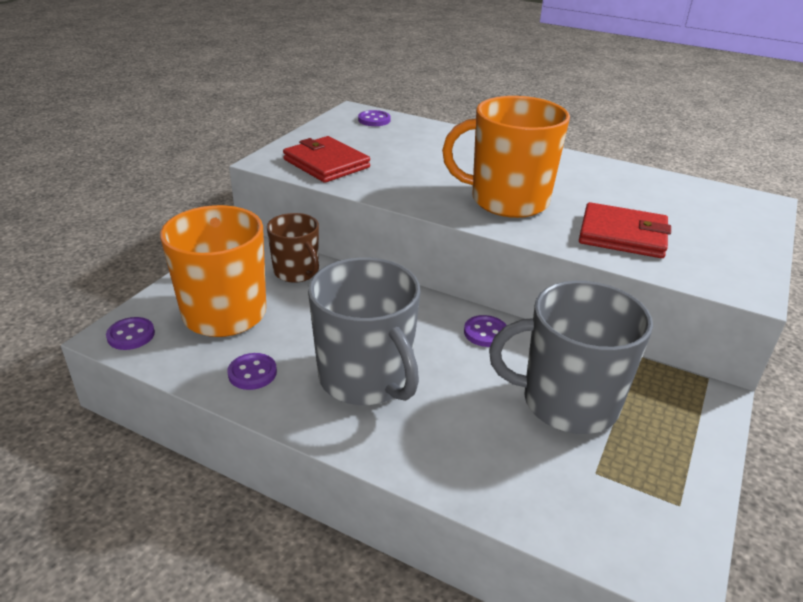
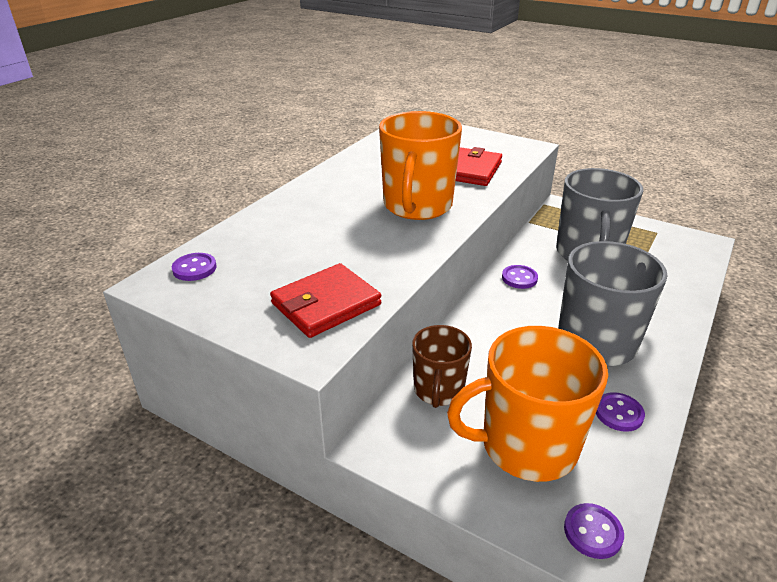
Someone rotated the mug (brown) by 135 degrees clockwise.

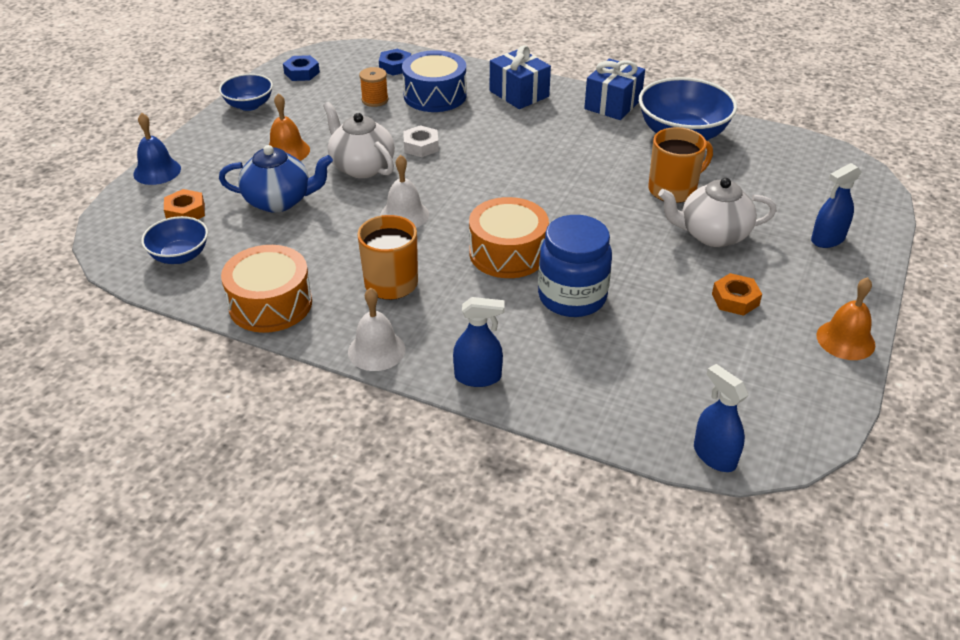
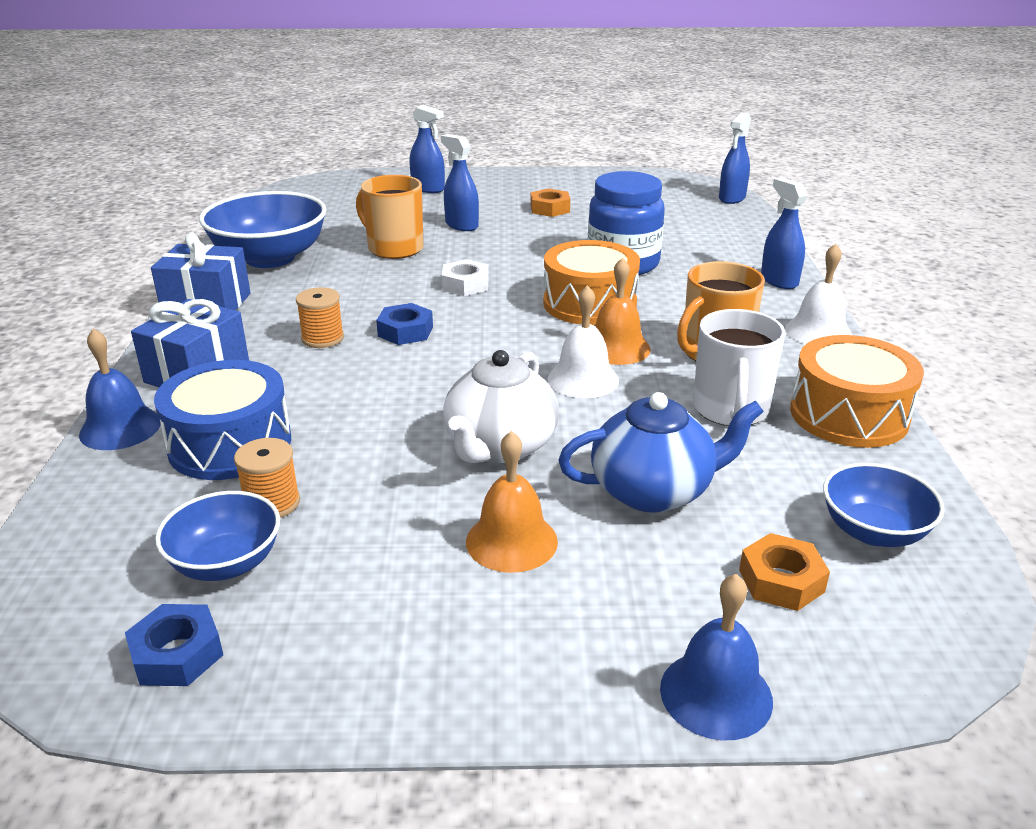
Someone put down the bell (blue) (no. 1 from left). Someone carried the bowl (blue) (no. 2 from left in the first image). Someone put down the spool (orange) (no. 2 from left). Someone carried the nut (blue) (no. 2 from left). Someone swapped the teapot (white) (no. 2 from left) for the spray bottle (blue) (no. 2 from left). Someone carried the nut (white). Someone rotated the teapot (blue) by 105 degrees clockwise. Someone carried the bell (orange) (no. 2 from left). Someone put down the mug (white).

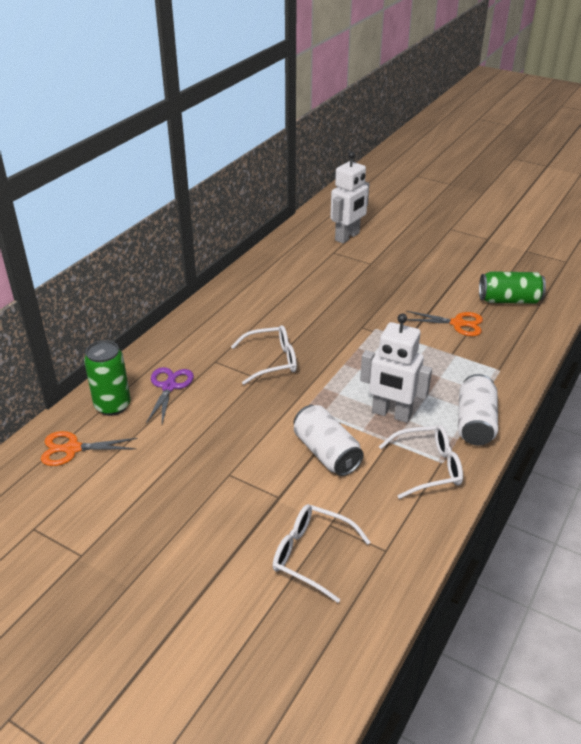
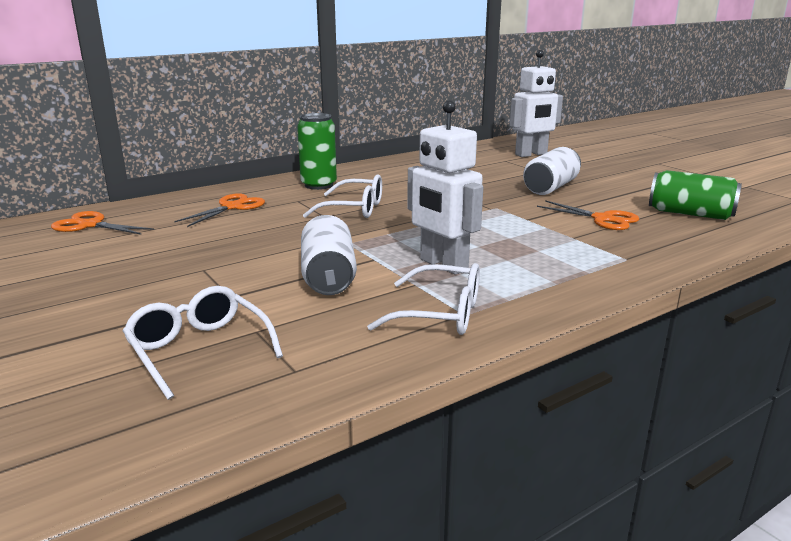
Someone repainted the scissors (purple), which became the scissors (orange) (no. 2 from left). Someone carried the can (green) (no. 1 from left). Someone carried the can (white) (no. 2 from left).

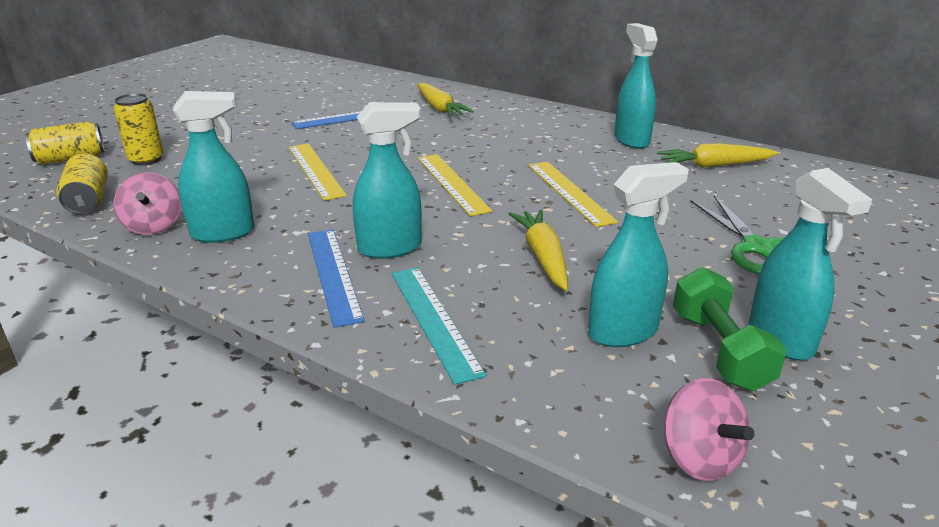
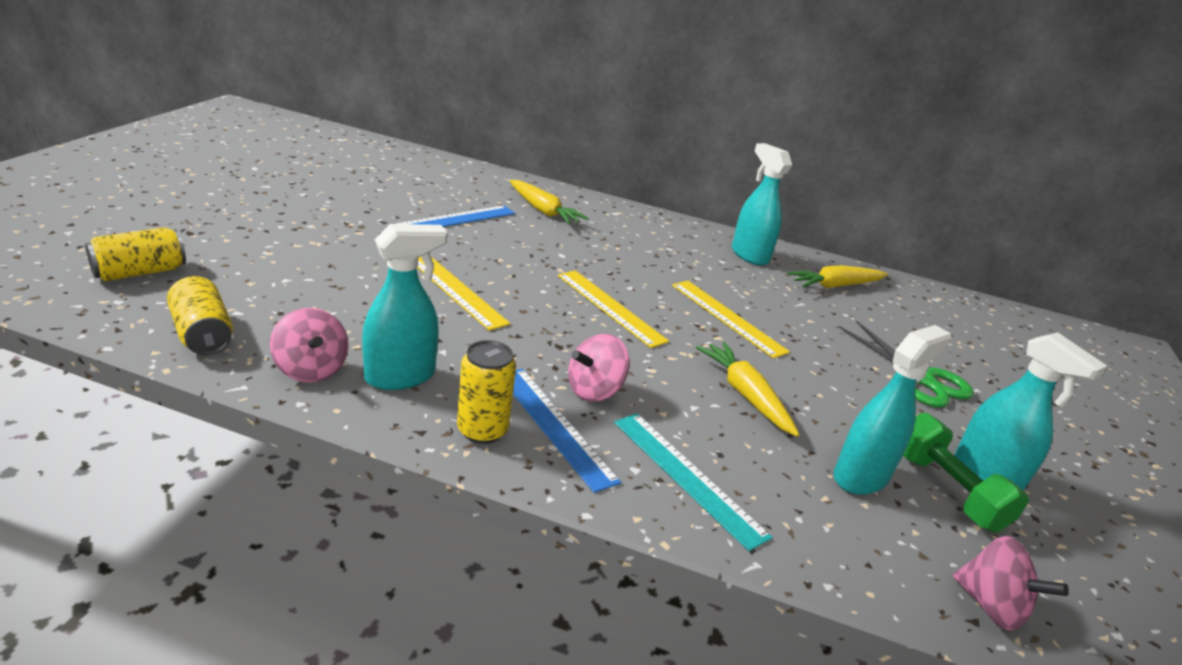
Someone carried the can (yellow) (no. 3 from left). Someone swapped the spray bottle (turquoise) (no. 2 from left) for the spinning top (pink) (no. 2 from left).

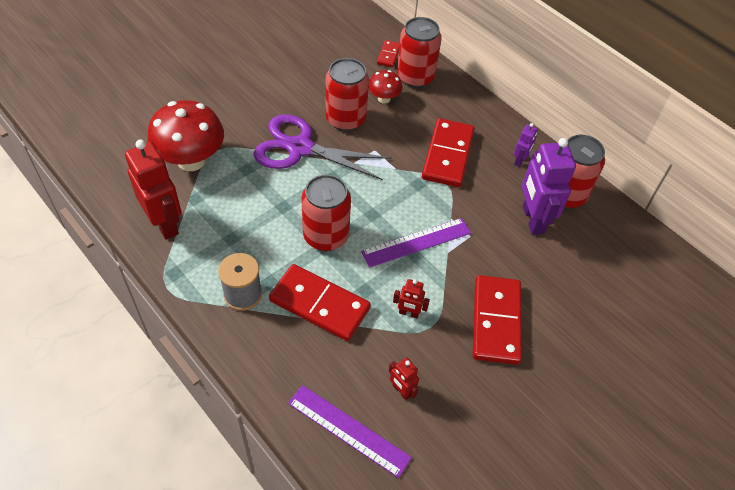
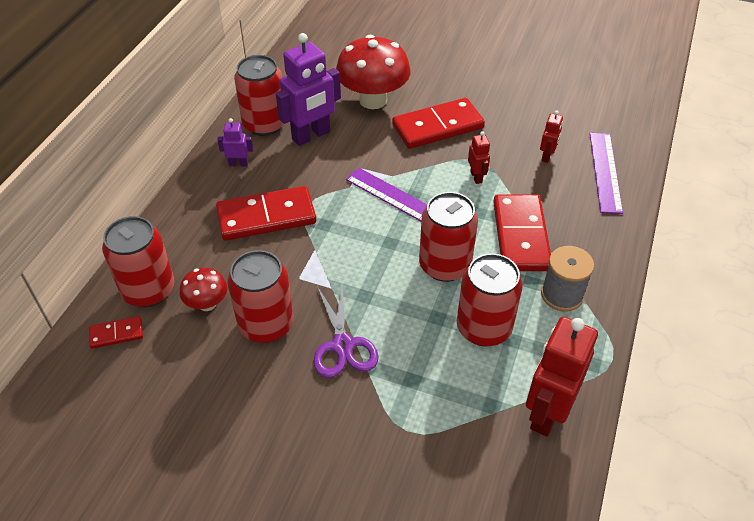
Someone scaled the scissors (purple) by 0.65. Someone carried the mushroom (red) (no. 1 from left in the first image). Someone put down the can (red) (no. 5 from left).

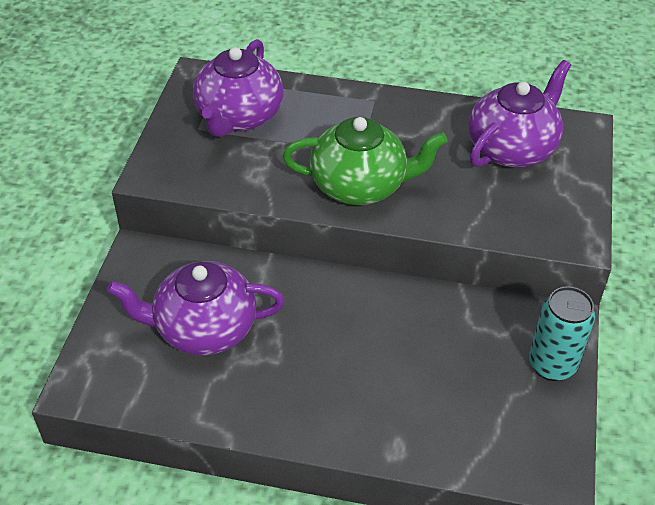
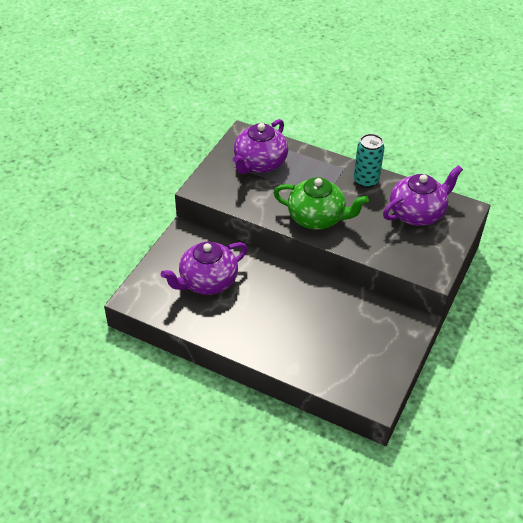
Someone rotated the teapot (purple) (no. 1 from left) by 45 degrees counterclockwise. Someone carried the can (turquoise).

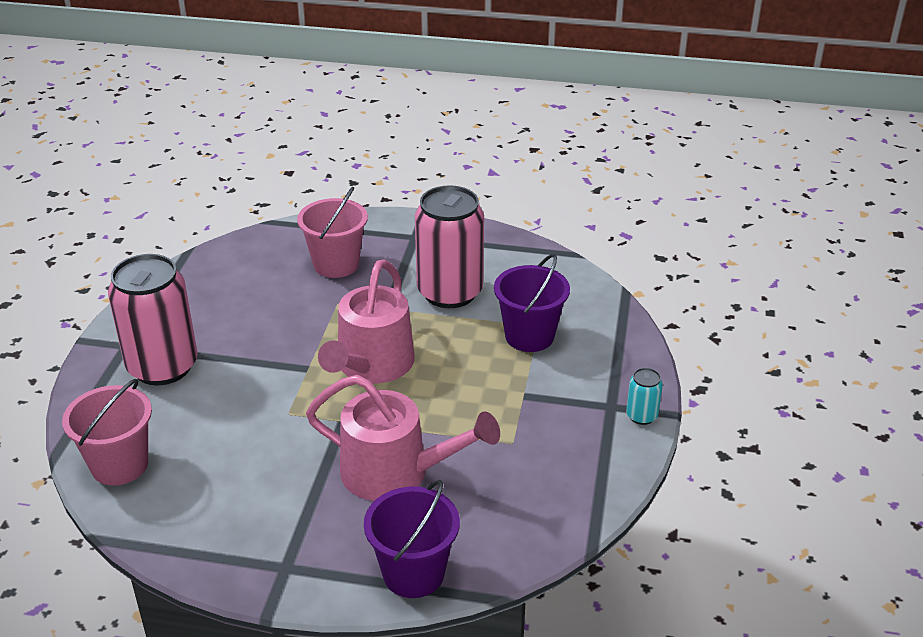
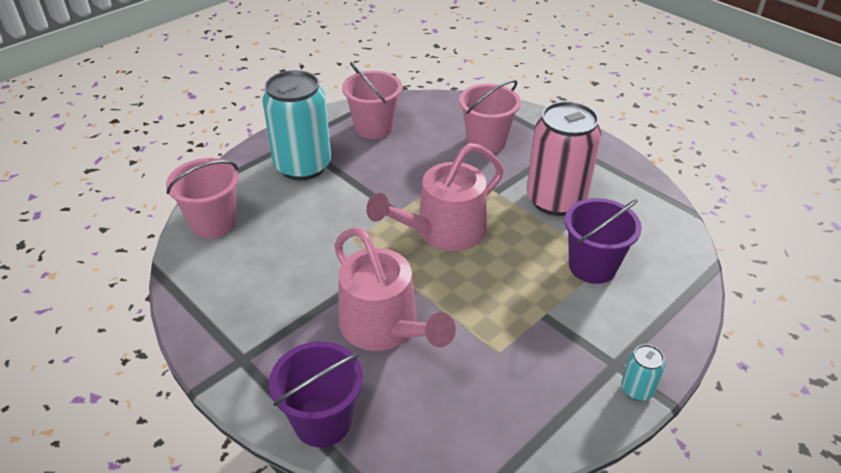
Someone repainted the can (pink) (no. 1 from left), which became the can (turquoise) (no. 1 from left). Someone put down the bucket (pink) (no. 2 from left).

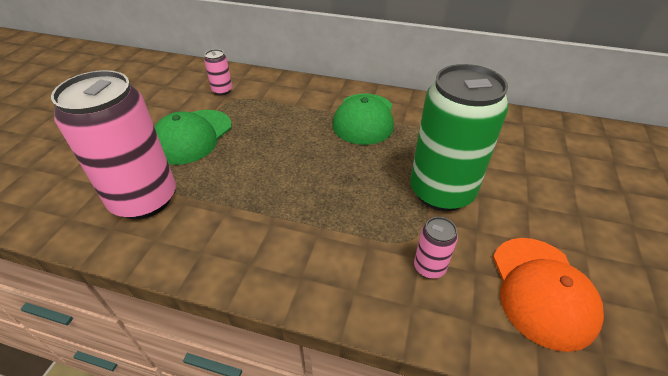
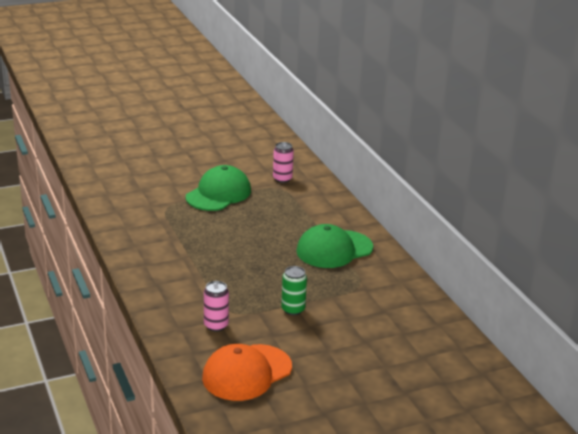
Someone rotated the cap (green) (no. 1 from left) by 135 degrees clockwise. Someone scaled the can (green) by 0.42. Someone took away the can (pink) (no. 1 from left).

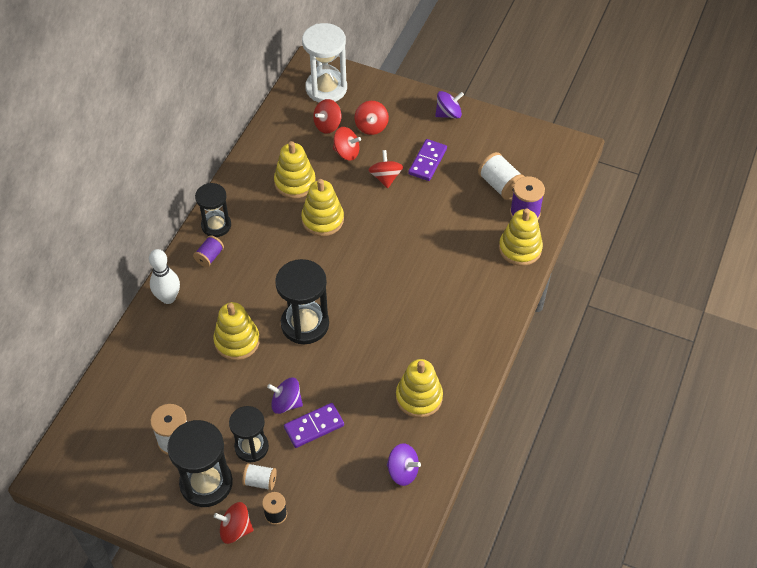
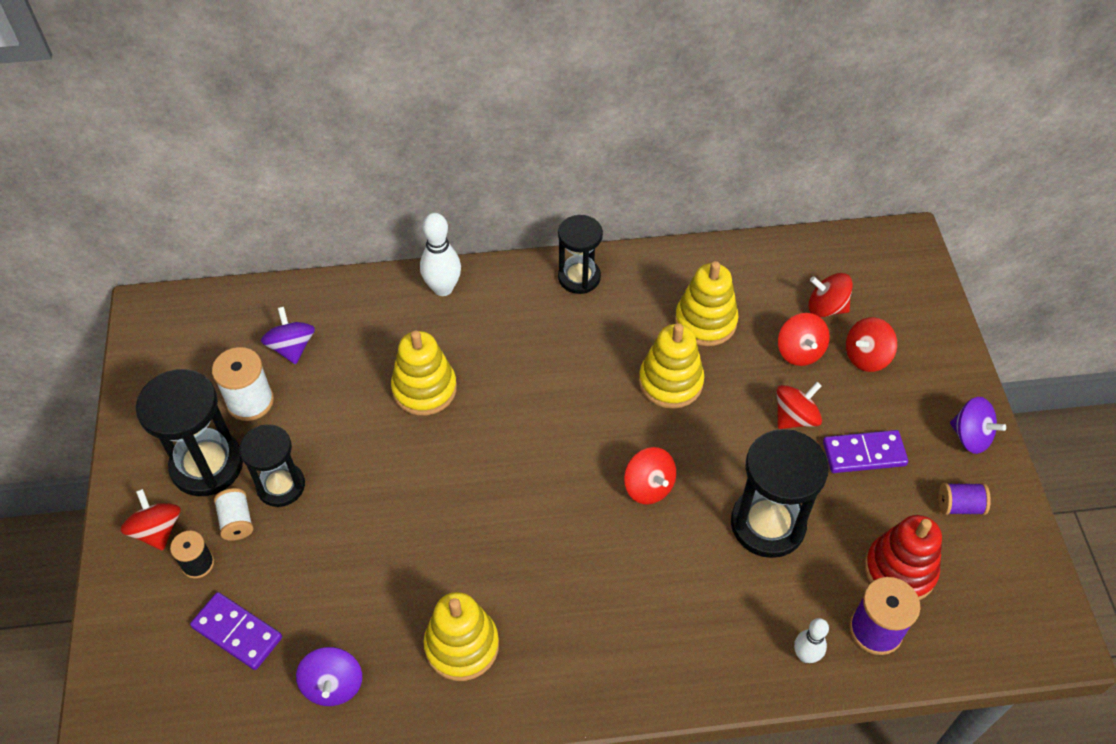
Someone carried the domino (purple) (no. 1 from left). Someone carried the spinning top (purple) (no. 1 from left). Someone put down the spinning top (red) (no. 2 from left). Someone carried the hourglass (black) (no. 4 from left). Someone swapped the stacking toy (yellow) (no. 5 from left) for the bowling pin (white) (no. 2 from left). Someone swapped the spool (white) (no. 3 from left) for the stacking toy (red). Someone carried the spool (purple) (no. 1 from left in the first image). Someone took away the hourglass (white).

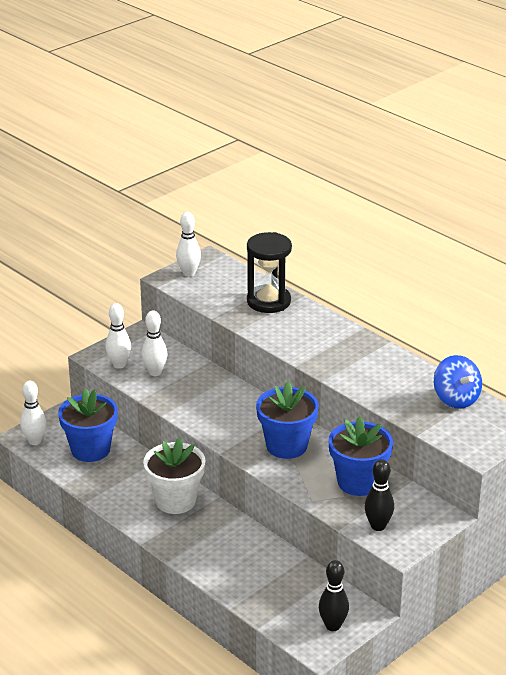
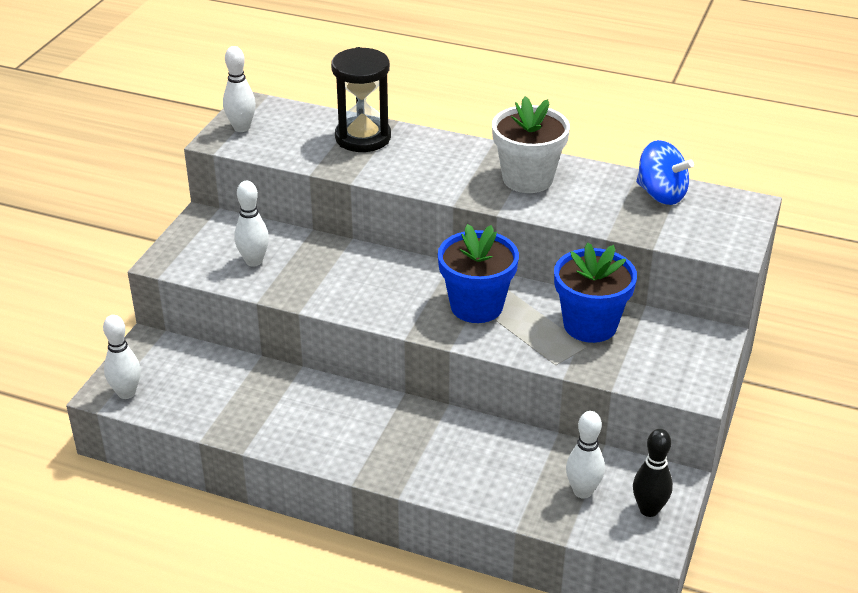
Someone carried the flower pot (white). Someone carried the bowling pin (white) (no. 2 from left in the first image). Someone took away the flower pot (blue) (no. 1 from left). Someone took away the bowling pin (black) (no. 2 from left).

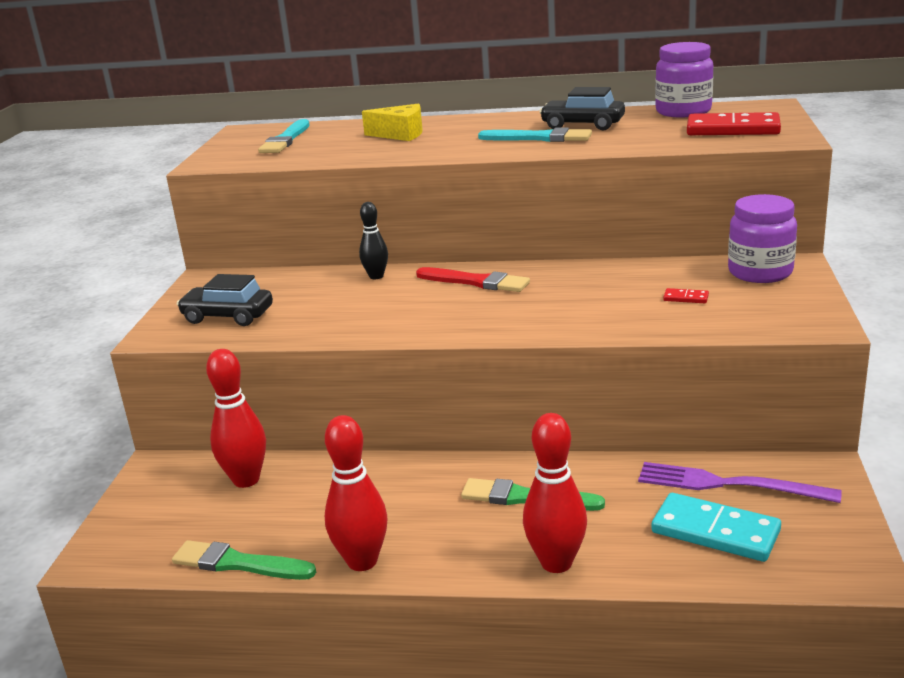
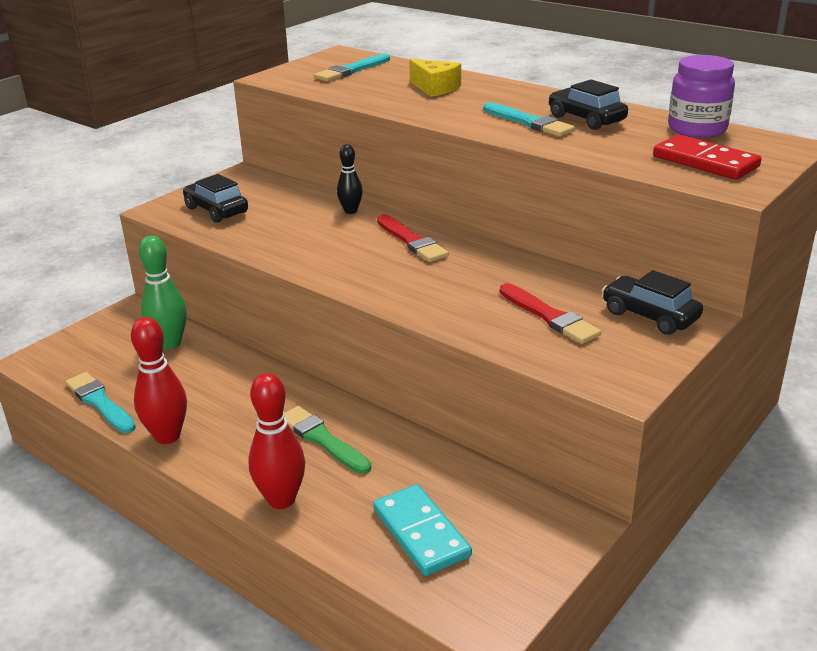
Someone repainted the brush (green) (no. 1 from left), which became the brush (turquoise) (no. 1 from left). Someone repainted the bowling pin (red) (no. 1 from left), which became the bowling pin (green). Someone swapped the domino (red) (no. 1 from left) for the brush (red) (no. 2 from left). Someone swapped the jar (purple) (no. 2 from left) for the car (black) (no. 3 from left). Someone took away the fork (purple).

